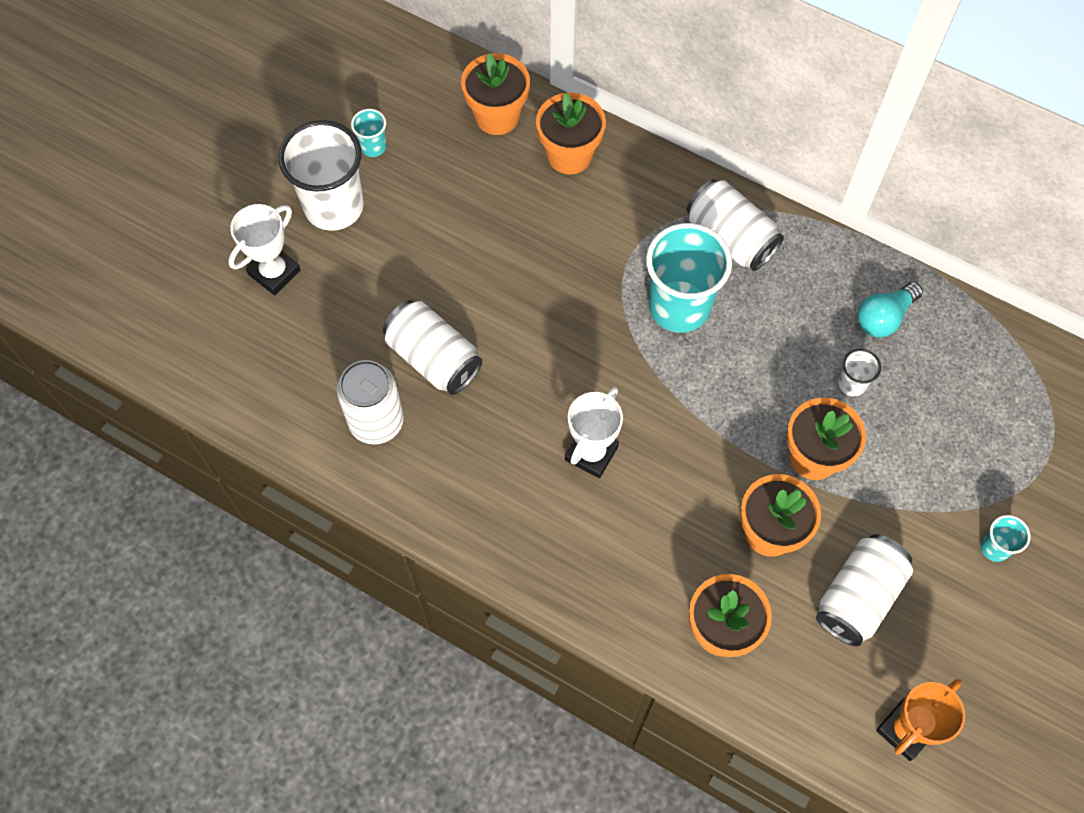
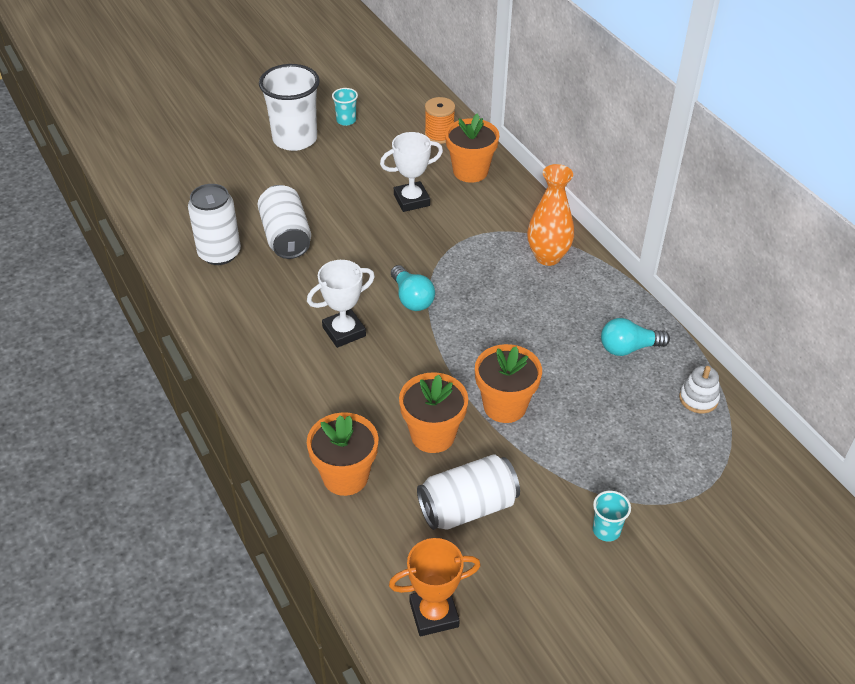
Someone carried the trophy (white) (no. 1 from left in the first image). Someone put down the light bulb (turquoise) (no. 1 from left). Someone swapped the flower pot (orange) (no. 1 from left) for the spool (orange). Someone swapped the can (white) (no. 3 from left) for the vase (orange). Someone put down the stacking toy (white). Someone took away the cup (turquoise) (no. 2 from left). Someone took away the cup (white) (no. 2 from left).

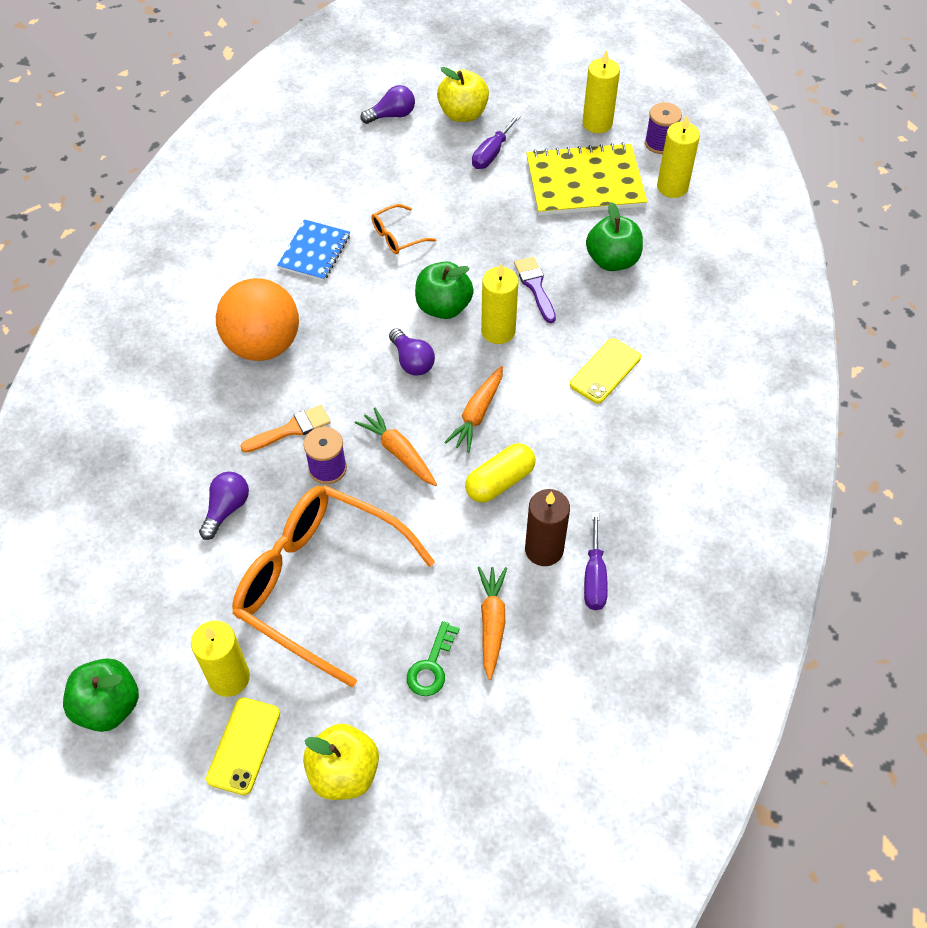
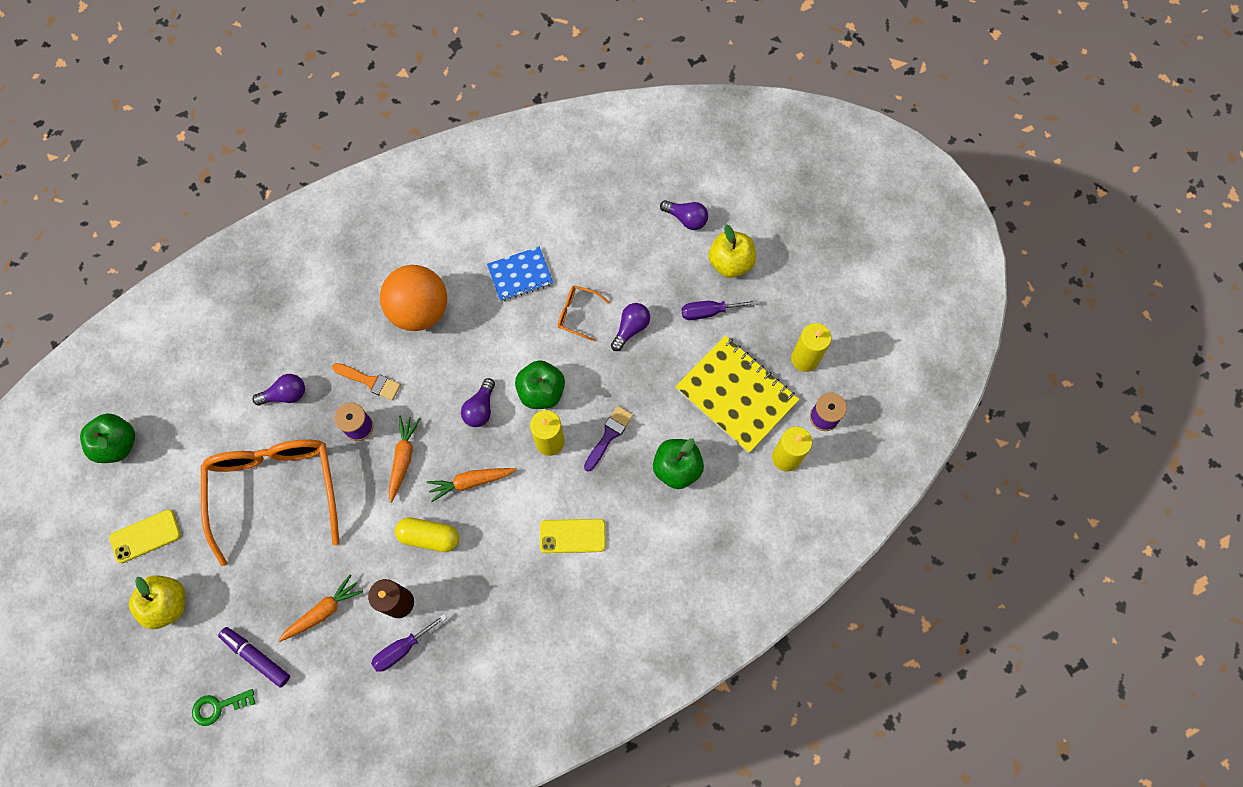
Someone carried the key (green). Someone put down the marker (purple). Someone put down the light bulb (purple) (no. 3 from left). Someone took away the candle (yellow) (no. 1 from left).

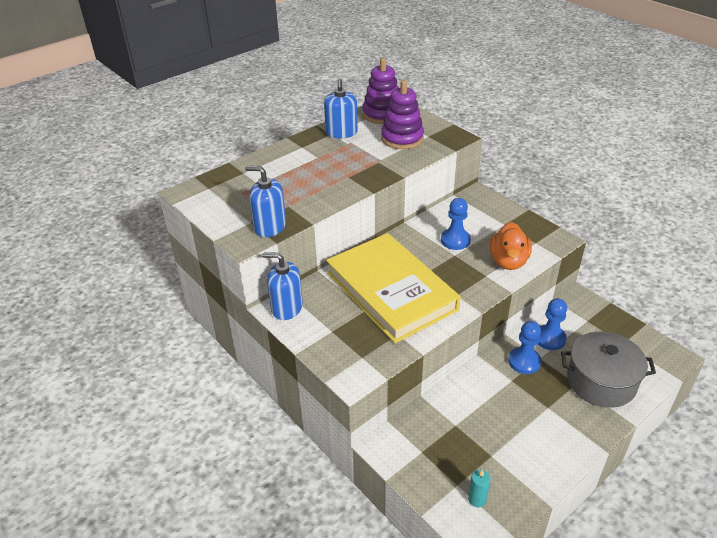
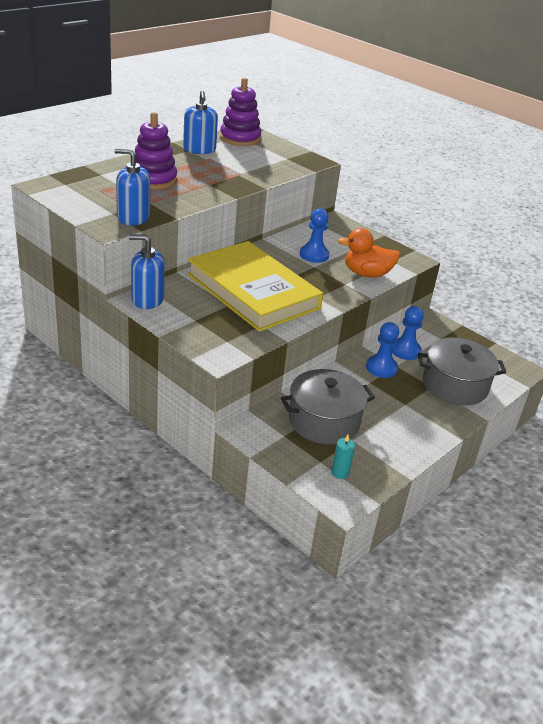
Someone carried the stacking toy (purple) (no. 2 from left in the first image). Someone put down the pot (grey) (no. 1 from left). Someone rotated the duck (orange) by 90 degrees clockwise.

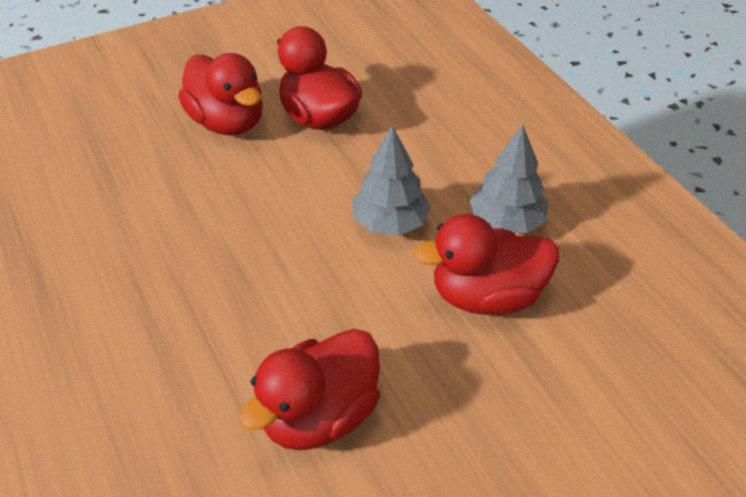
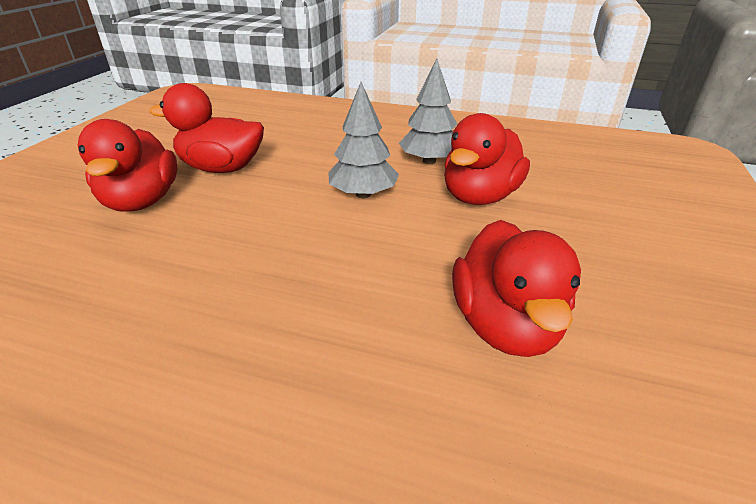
Someone rotated the duck (red) (no. 1 from left) by 75 degrees clockwise.

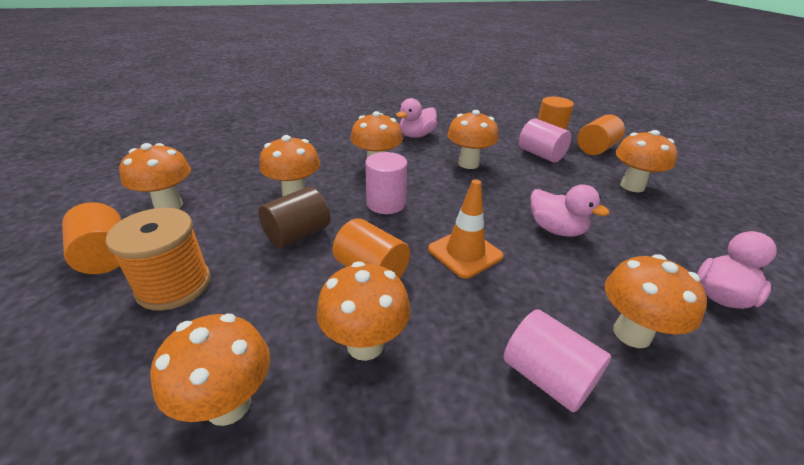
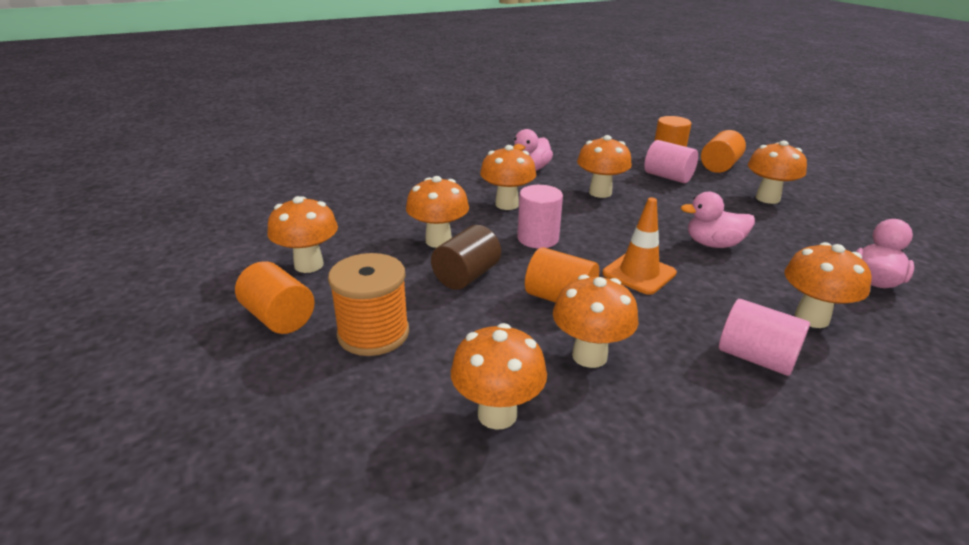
Someone rotated the duck (pink) (no. 2 from left) by 150 degrees clockwise.

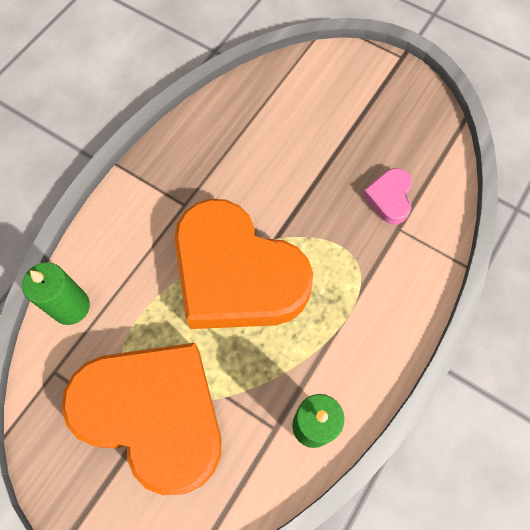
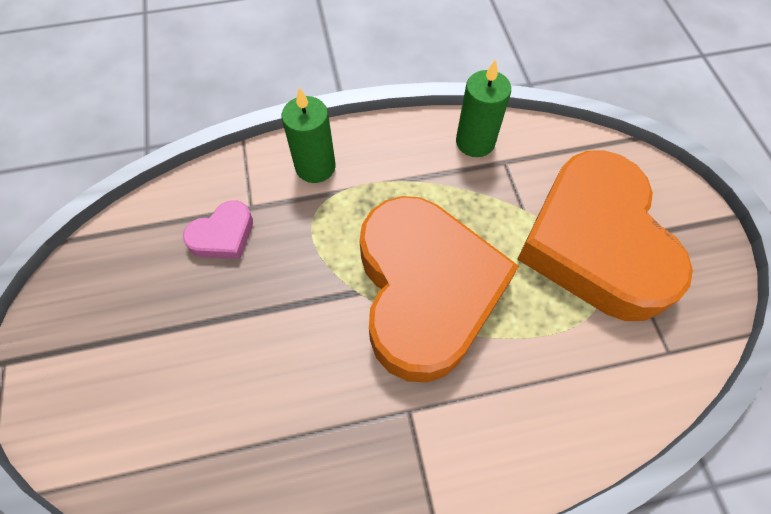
Someone carried the candle (green) (no. 1 from left).

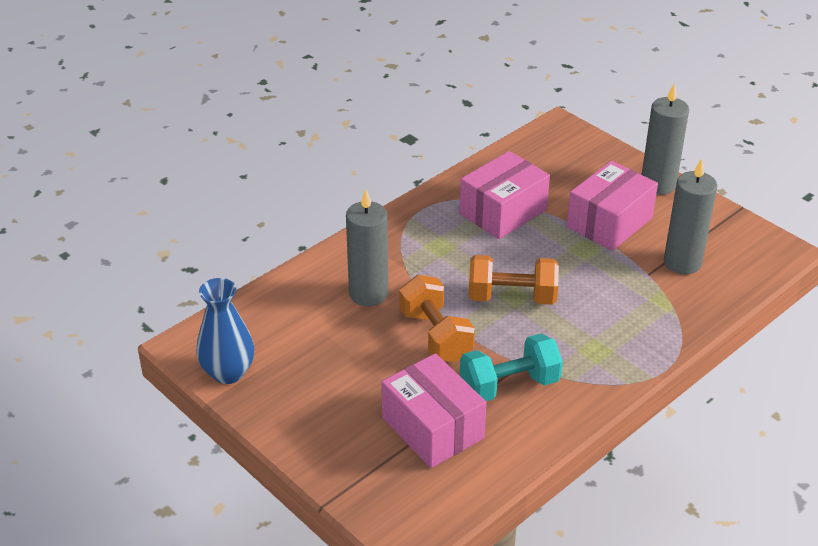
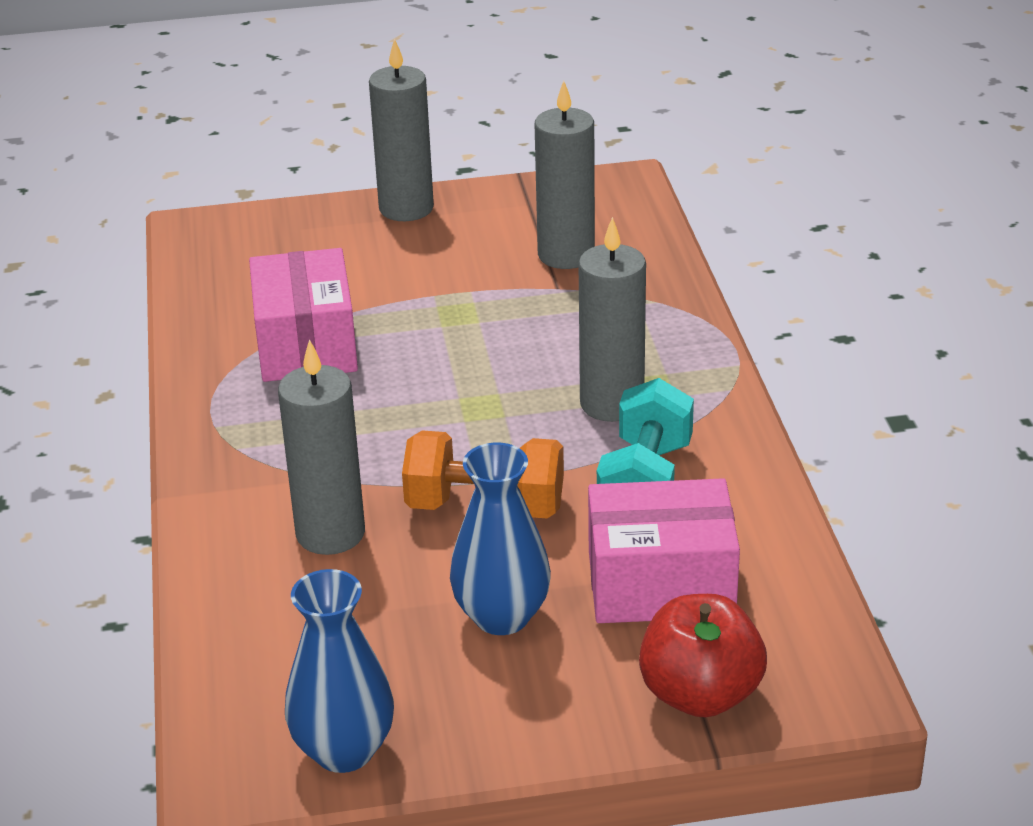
Someone put down the vase (blue) (no. 2 from left). Someone put down the candle (grey) (no. 4 from left). Someone put down the apple (red). Someone took away the dumbbell (orange) (no. 2 from left). Someone took away the box (pink) (no. 3 from left).

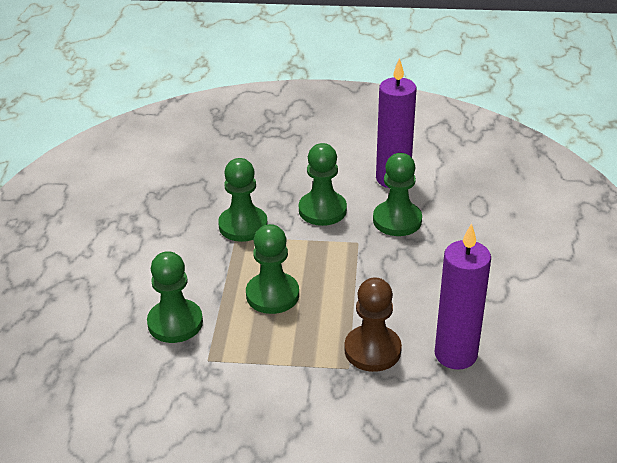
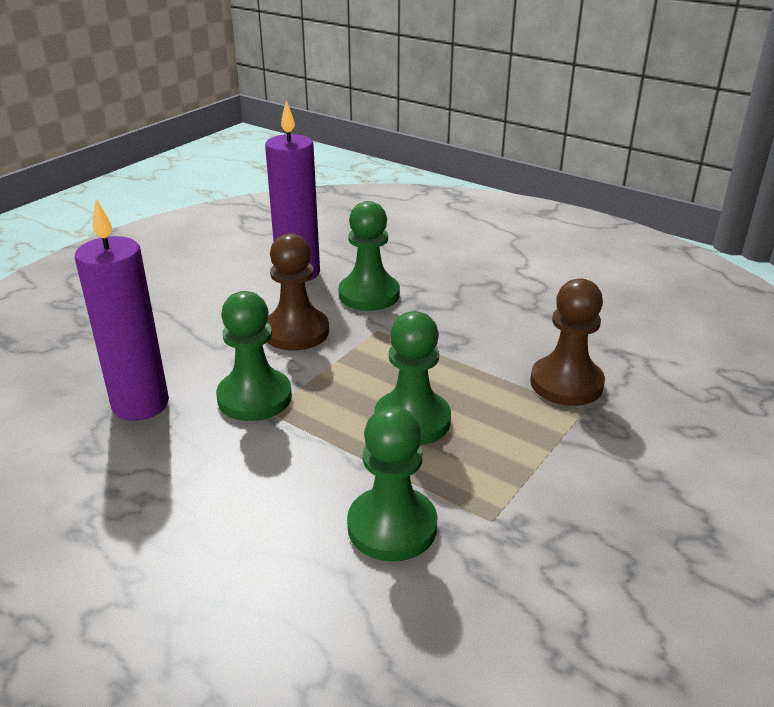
Someone carried the candle (purple) (no. 2 from left in the first image). Someone repainted the pawn (green) (no. 4 from left), which became the pawn (brown) (no. 1 from left).

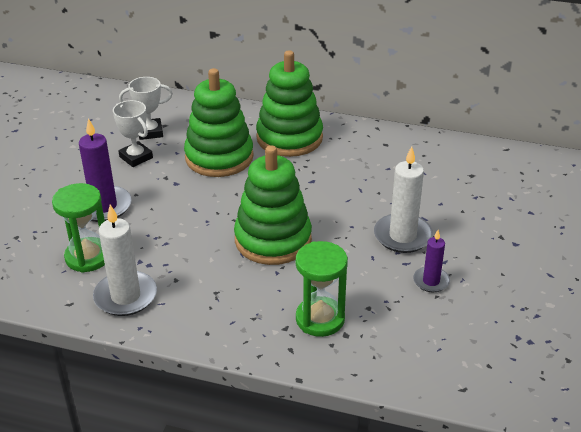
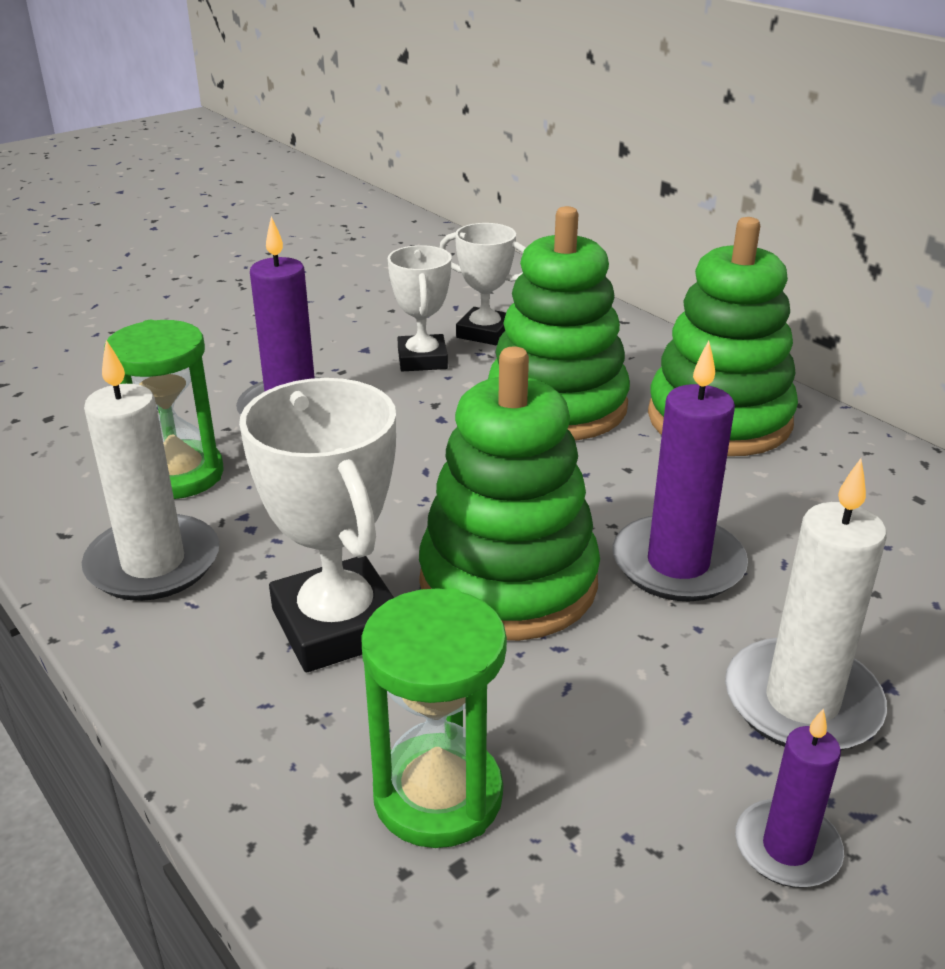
Someone put down the trophy (white) (no. 1 from left). Someone put down the candle (purple) (no. 2 from left).

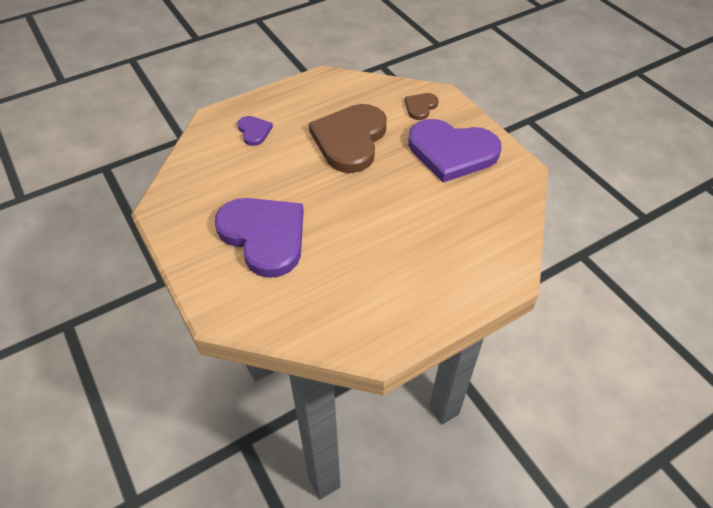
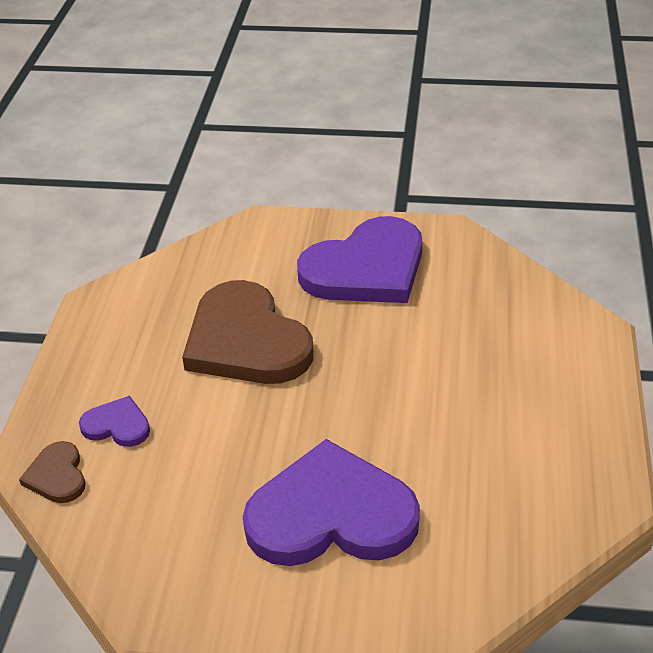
Someone carried the heart (brown) (no. 2 from left in the first image).

